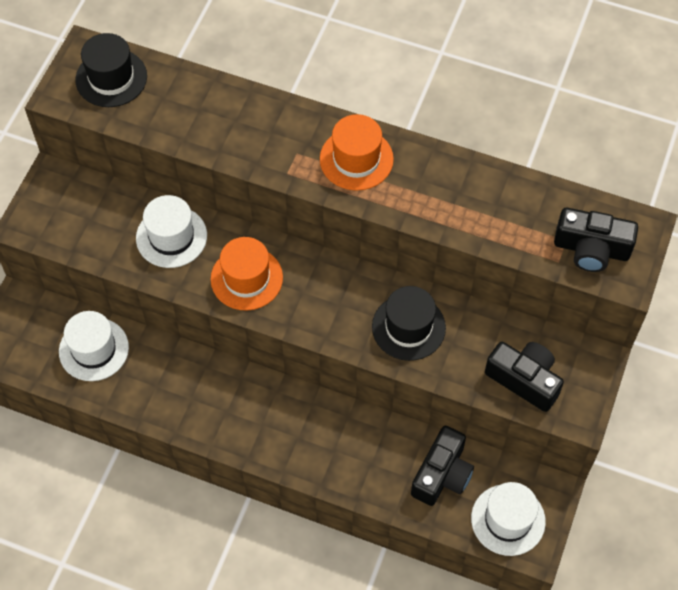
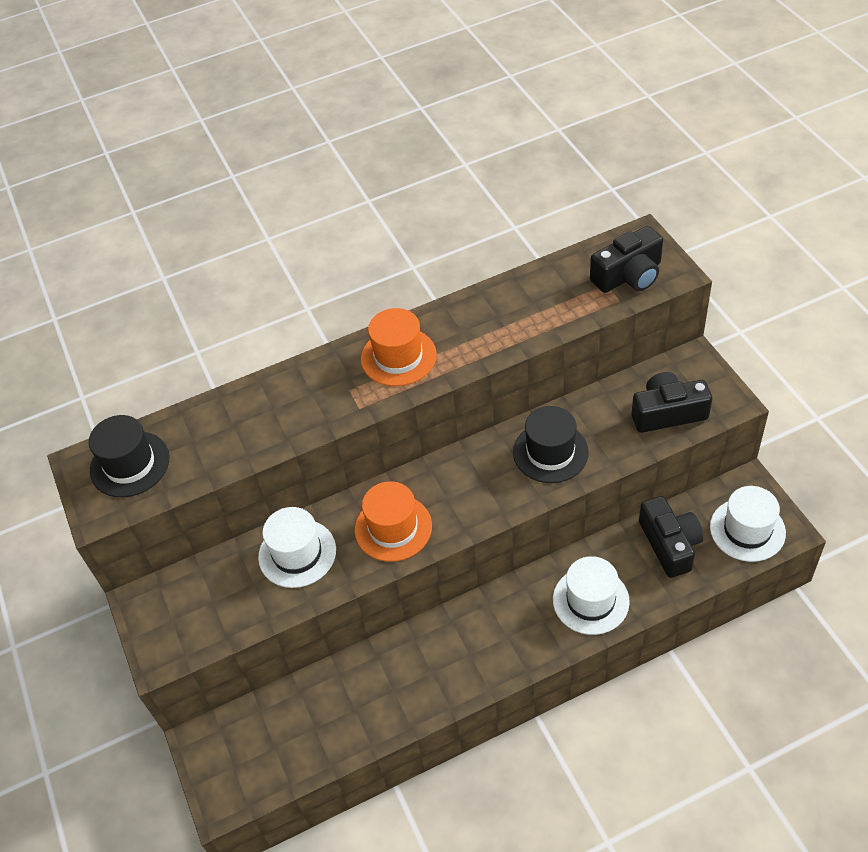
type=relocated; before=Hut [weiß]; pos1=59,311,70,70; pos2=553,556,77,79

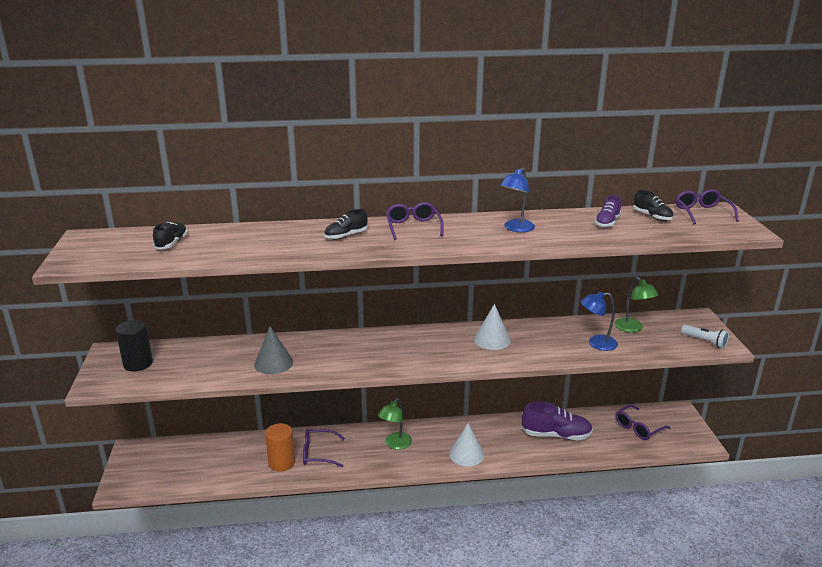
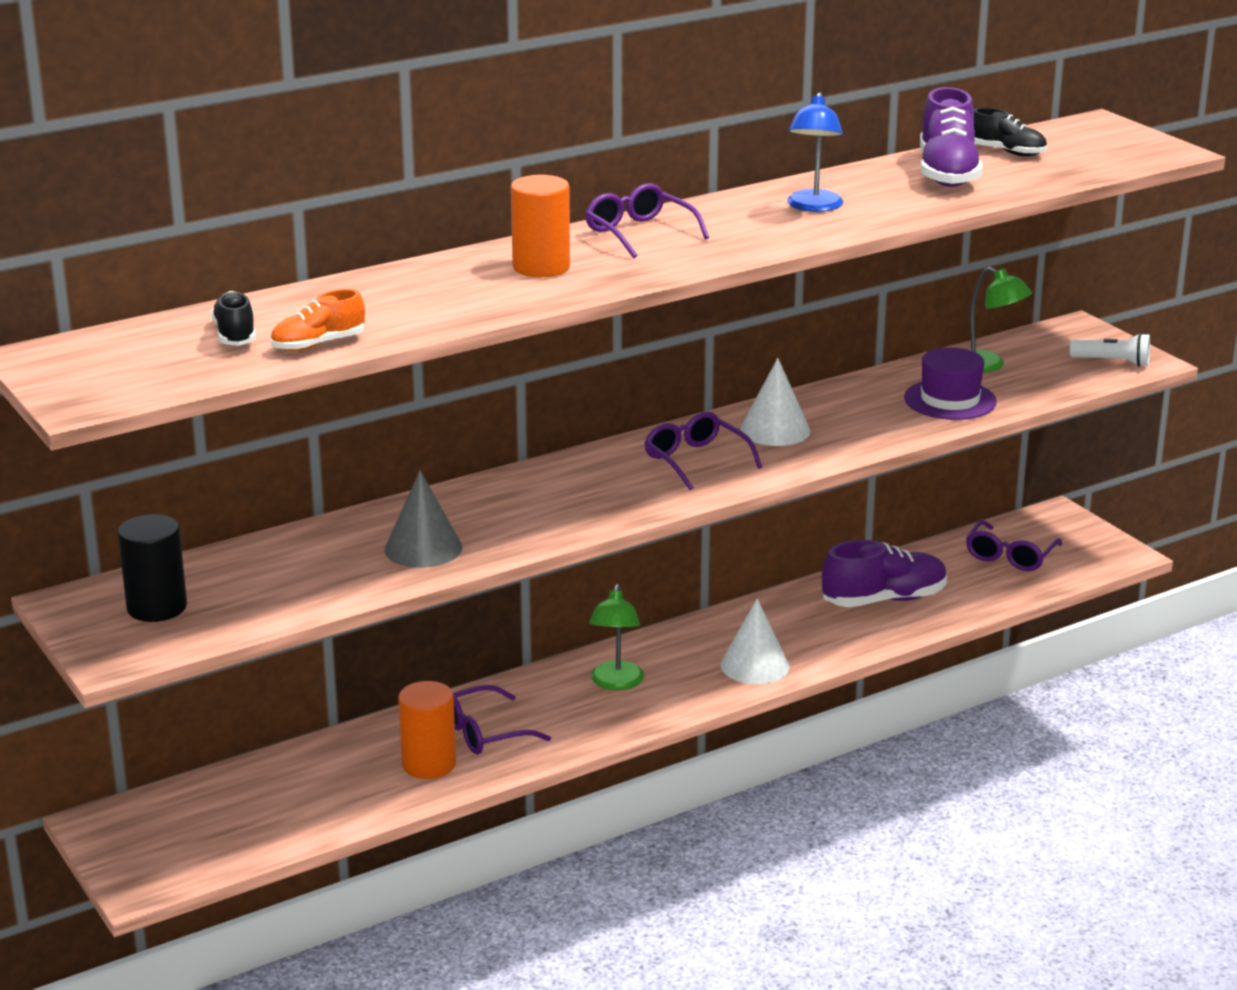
type=exchanged; before=Schuh [schwarz]; after=Vollzylinder [orange]; pos1=324,209,44,31; pos2=511,175,59,102
type=exchanged; before=Lampe [blau]; after=Hut [lila]; pos1=580,291,38,60; pos2=904,347,93,73
type=size; before=Schuh [lila]; pos1=595,195,26,33; pos2=920,87,63,100; scale=1.71
type=relocated; before=Brille [lila]; pos1=675,189,64,35; pos2=644,412,118,78
type=appeared; after=Schuh [orange]; pos2=270,289,95,62

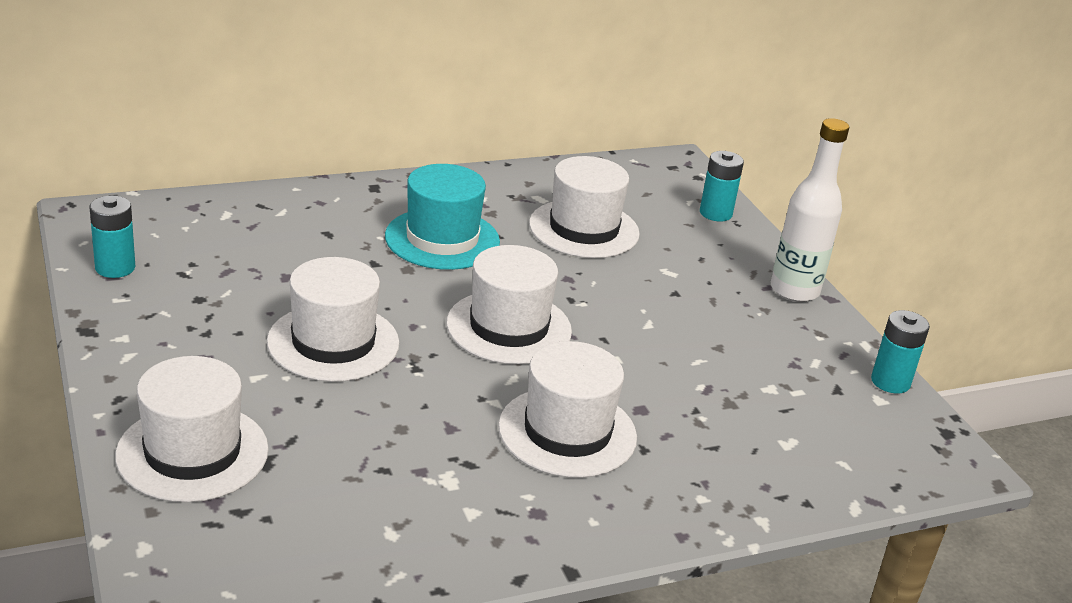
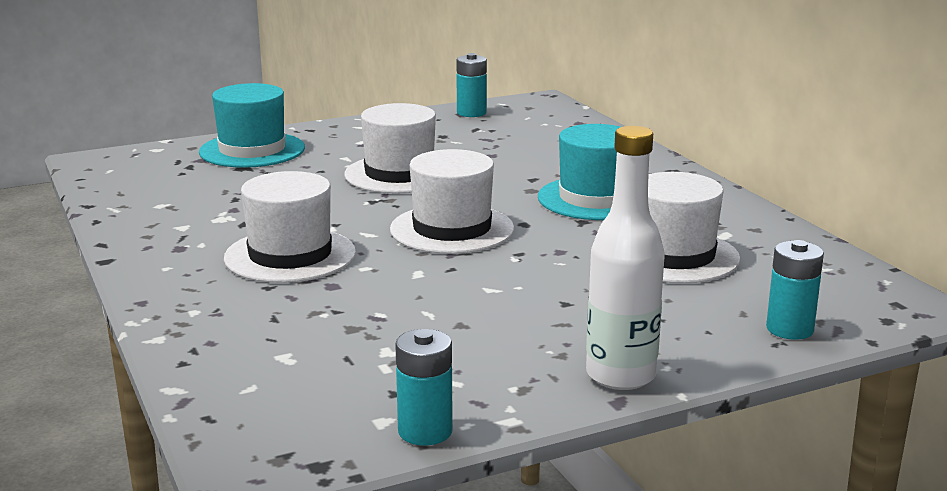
type=colour; before=Hut [weiß]; after=Hut [türkis]; pos1=115,356,154,146; pos2=199,83,106,85

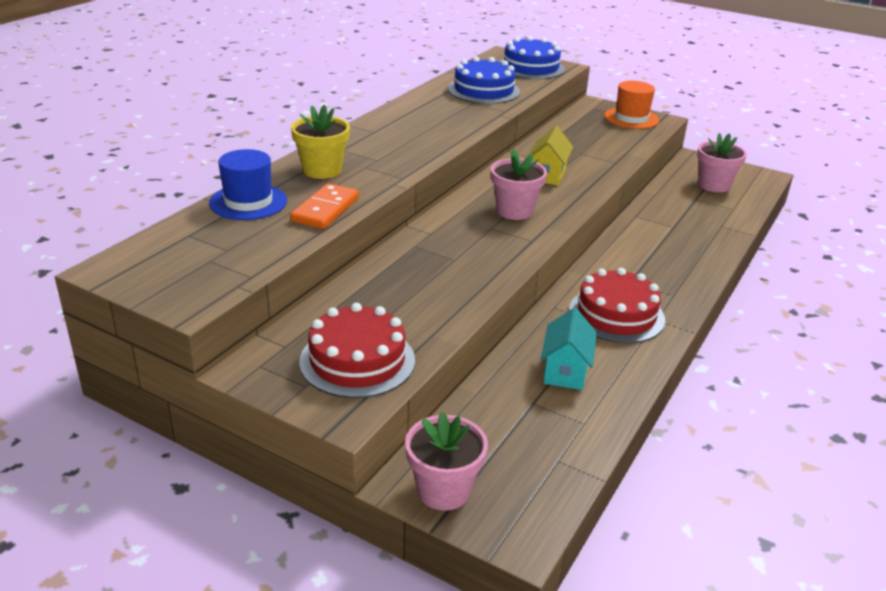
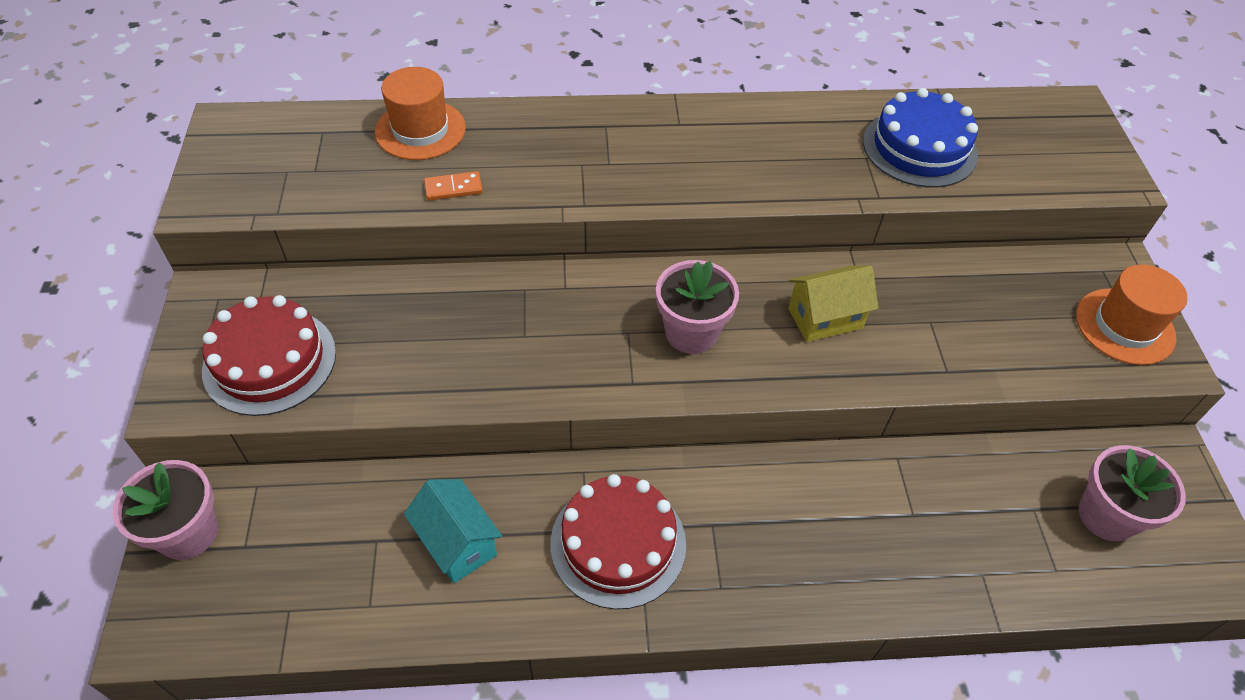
type=colour; before=Hut [blau]; after=Hut [orange]; pos1=209,149,78,71; pos2=375,67,91,93
type=size; before=Dominostein [orange]; pos1=290,183,69,46; pos2=424,171,59,30; scale=0.59
type=missing; before=Blumentopf [gelb]; pos1=291,105,59,74
type=missing; before=Kuchen [blau]; pos1=500,36,65,43
type=spun; before=Haus [türkis]; pos1=541,308,56,82; pos2=404,479,98,104; turn=75

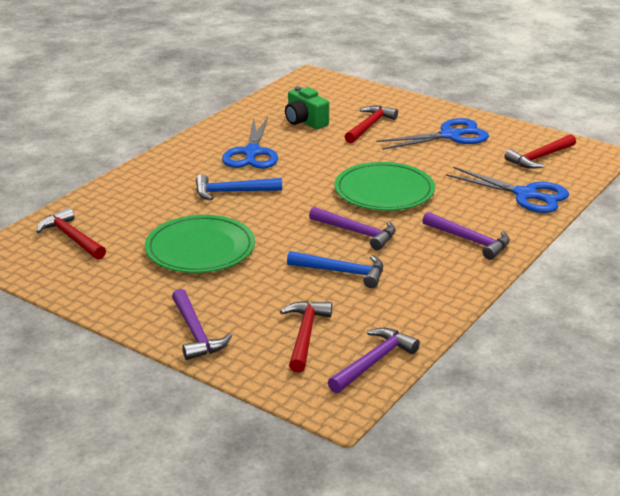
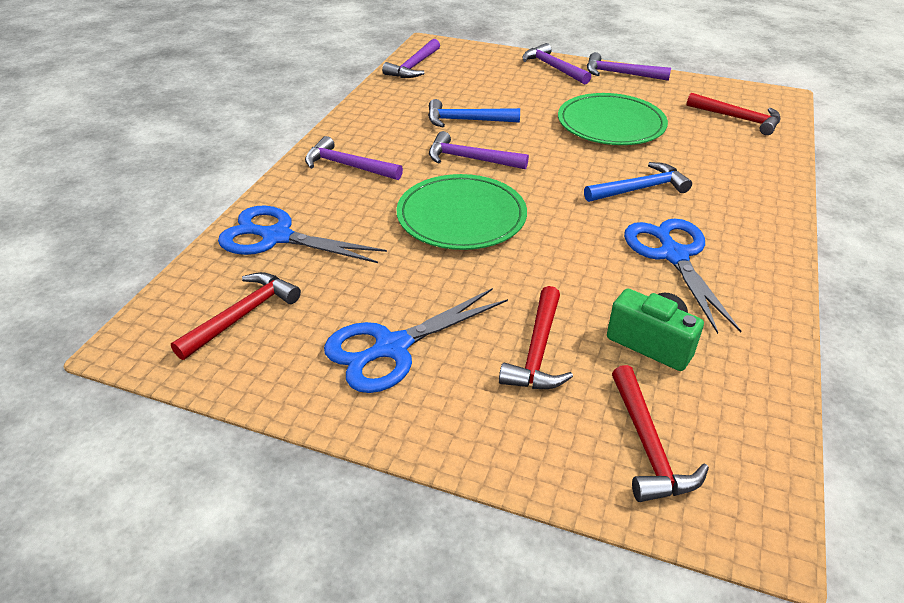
type=relocated; before=Hammer [rot]; pos1=280,301,52,72; pos2=612,365,97,137
type=appeared; after=Hammer [lila]; pos2=587,52,84,29

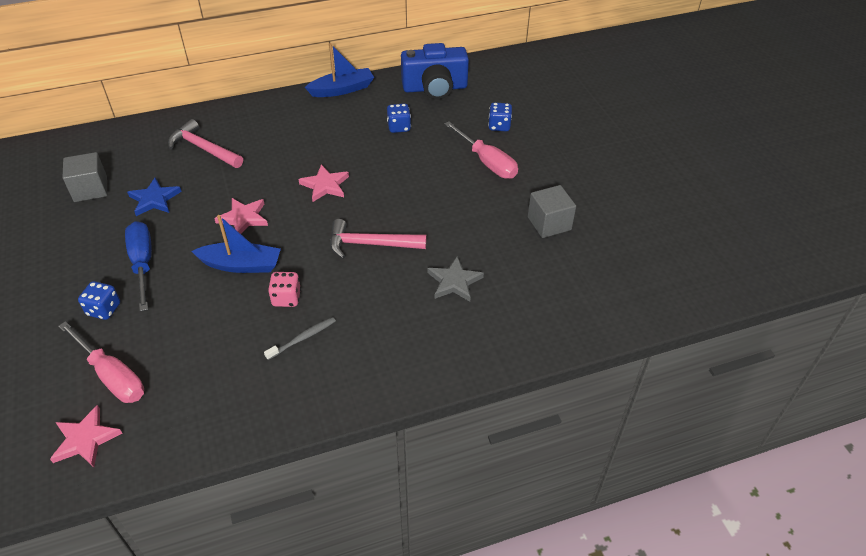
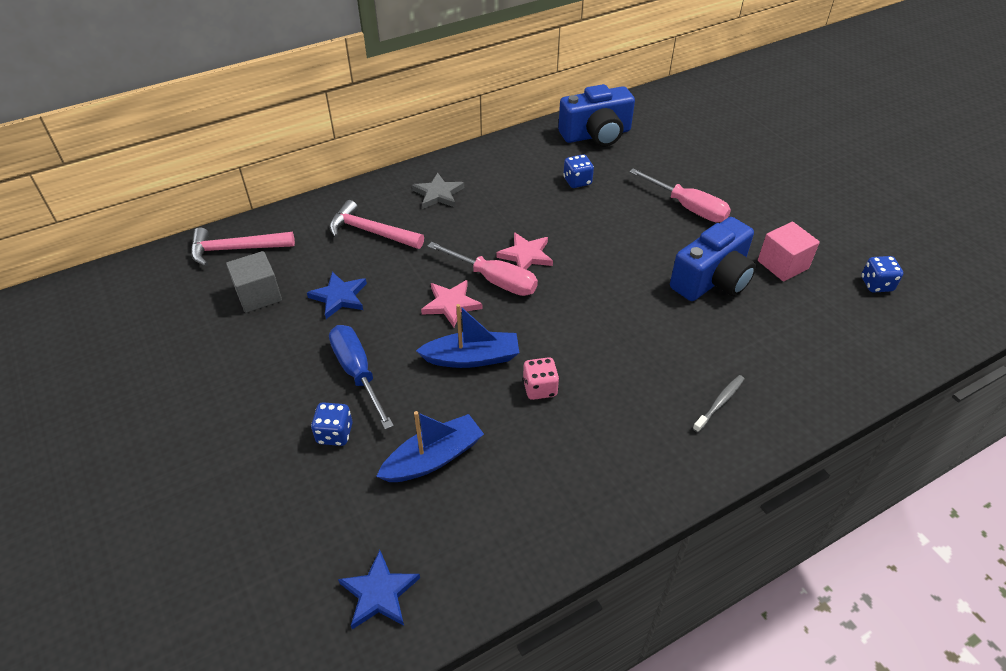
type=colour; before=Stern [rosa]; after=Stern [blau]; pos1=50,405,72,62; pos2=338,550,82,80
type=relocated; before=Schraubenzieher [rosa]; pos1=59,321,85,82; pos2=427,242,111,54
type=relocated; before=Zahnbürste [grau]; pos1=264,317,72,43; pos2=693,375,51,58
type=relocated; before=Boot [blau]; pos1=305,43,69,54; pos2=376,411,108,71
type=relocated; before=Hammer [rosa]; pos1=330,219,97,40; pos2=191,227,104,39
type=relocated; before=Stern [grau]; pos1=427,256,57,46; pos2=412,173,52,36
type=relocated; before=Spielwürfel [blau]; pos1=488,102,24,29; pos2=861,256,42,36
type=colour; before=Kubus [grau]; after=Kubus [rosa]; pos1=528,185,48,53; pos2=758,222,62,59
type=appeared; after=Kamera [blau]; pos2=670,217,86,84

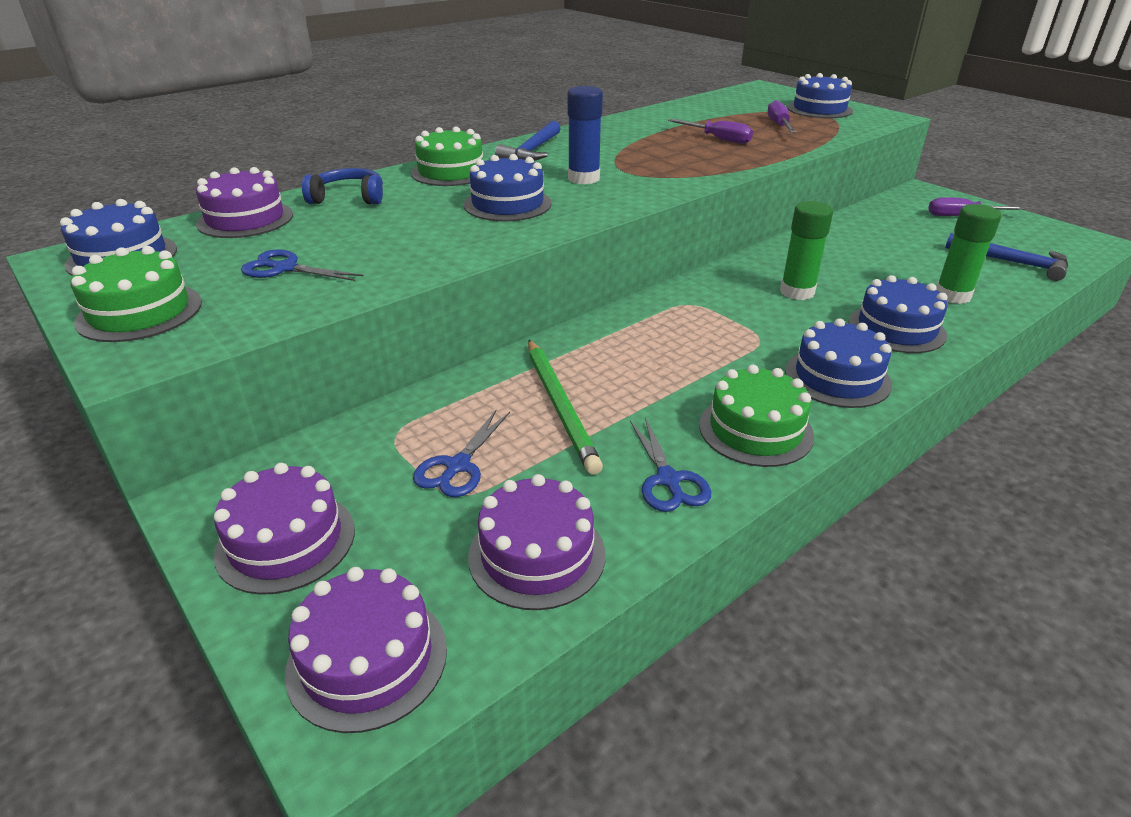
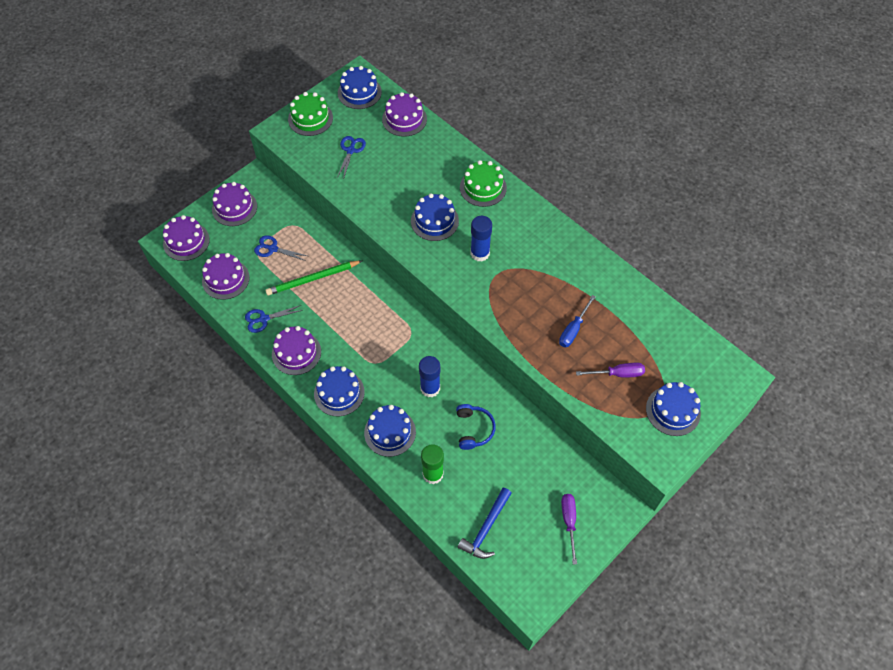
type=relocated; before=Kopfhörer [blau]; pos1=302,168,81,37; pos2=456,404,40,46
type=missing; before=Hammer [blau]; pos1=495,121,66,40
type=colour; before=Schraubenzieher [lila]; after=Schraubenzieher [blau]; pos1=668,119,85,25; pos2=559,295,36,52
type=colour; before=Kuchen [grün]; after=Kuchen [lila]; pos1=699,365,115,102; pos2=272,326,49,49
type=colour; before=Klebestift [grün]; after=Klebestift [blau]; pos1=780,201,53,99; pos2=419,356,21,41

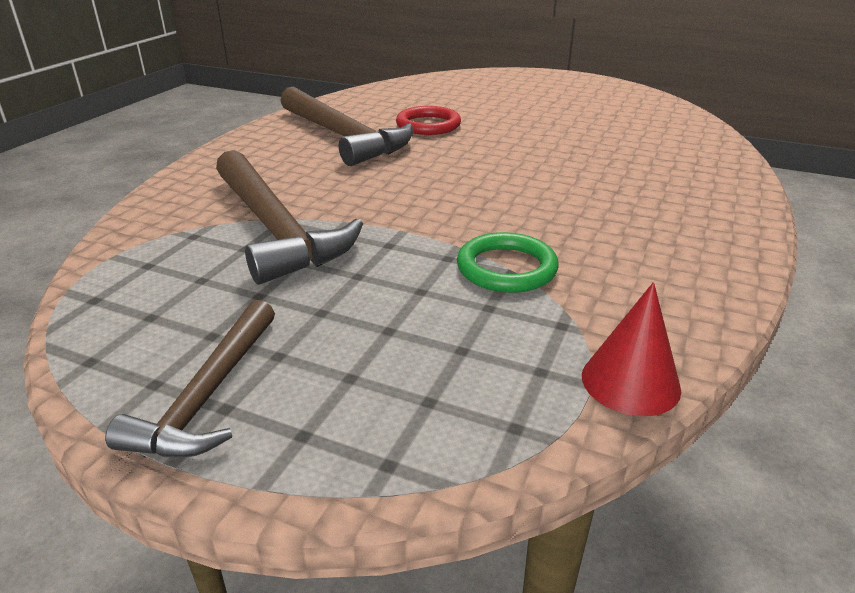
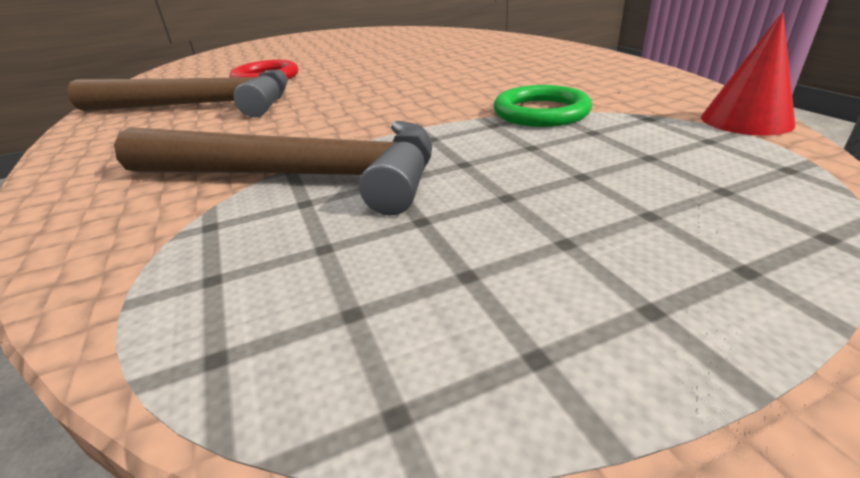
type=missing; before=Hammer [braun]; pos1=105,300,170,157

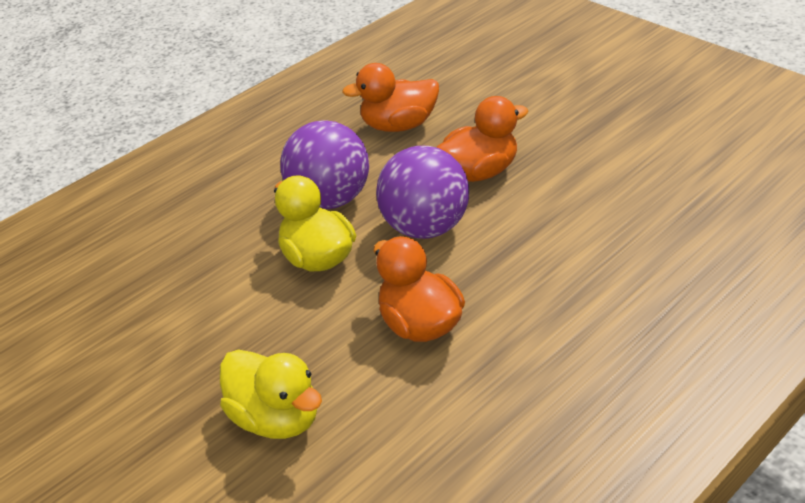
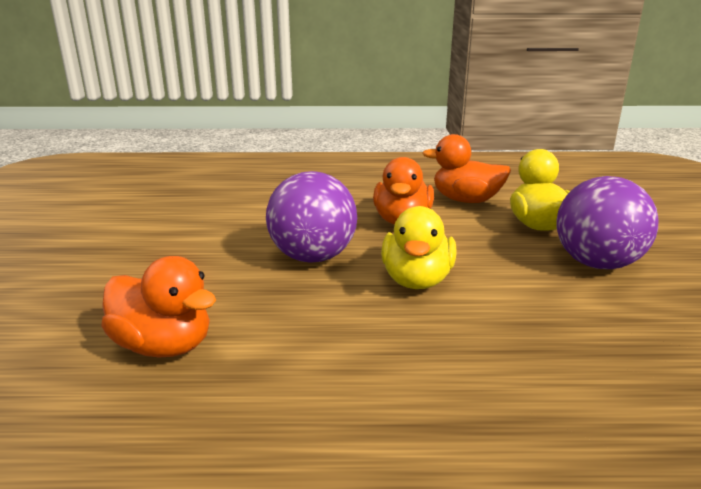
type=relocated; before=Ball [lila]; pos1=280,120,89,89; pos2=556,176,102,93
type=relocated; before=Ente [orange]; pos1=436,96,92,86; pos2=422,134,89,69

